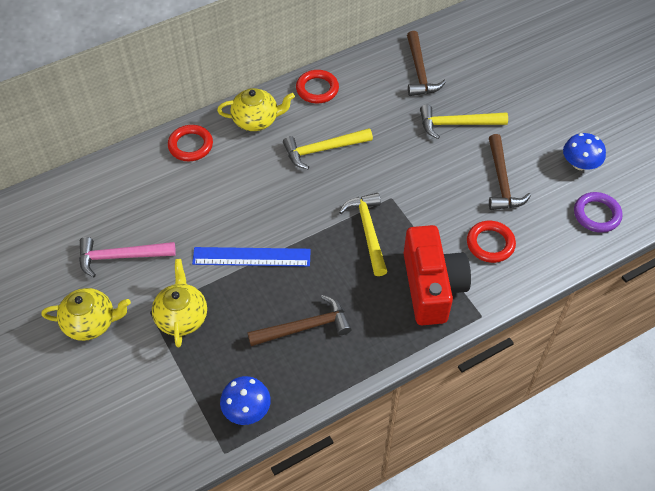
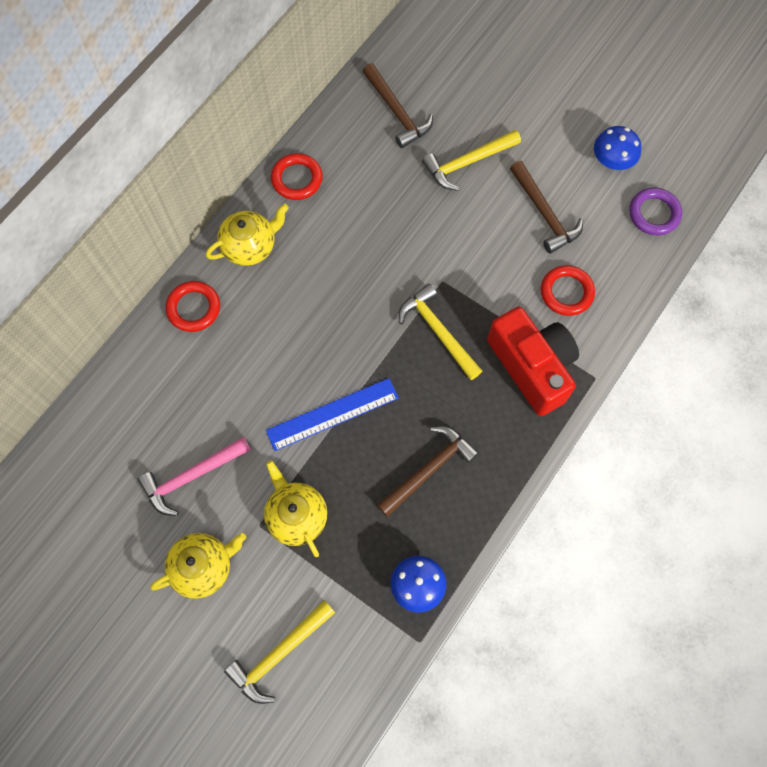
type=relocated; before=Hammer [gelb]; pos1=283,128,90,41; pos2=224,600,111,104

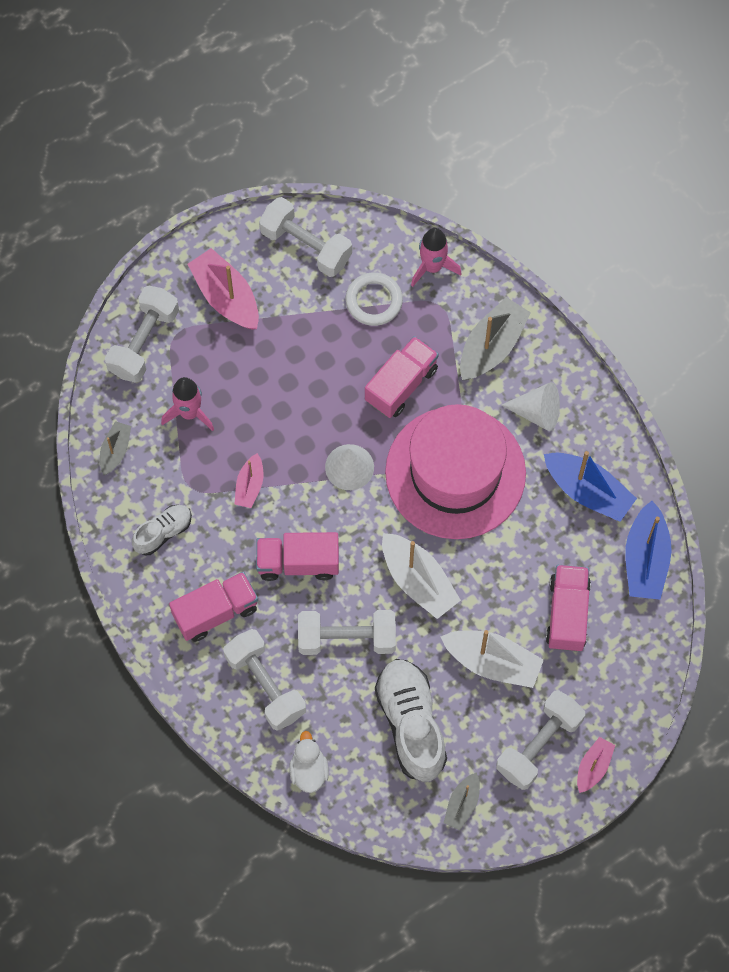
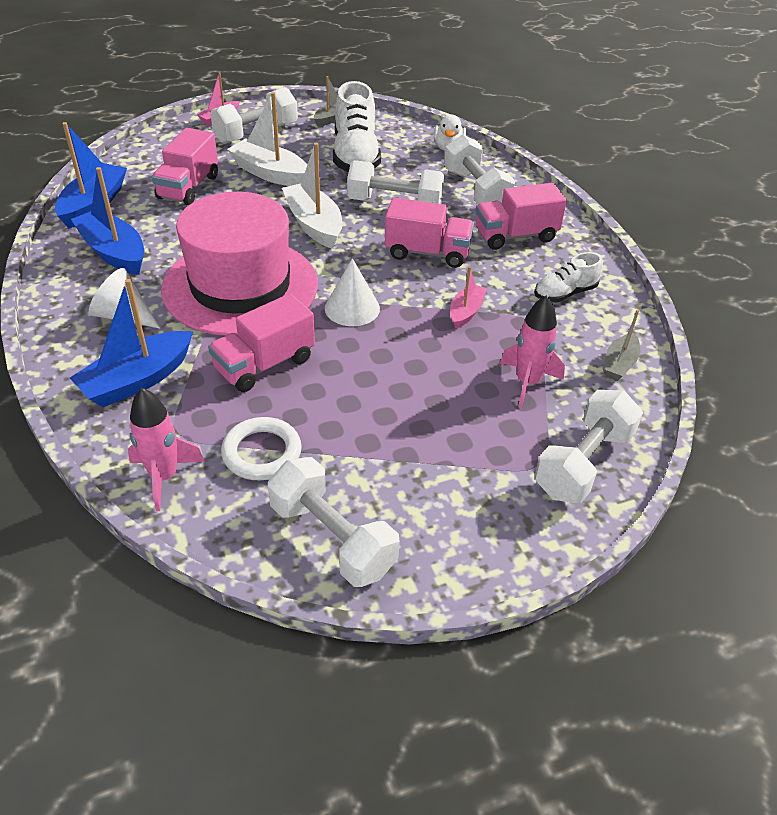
type=missing; before=Boot [rosa]; pos1=188,248,71,82
type=colour; before=Boot [grau]; after=Boot [blau]; pos1=460,297,71,83; pos2=70,279,123,128

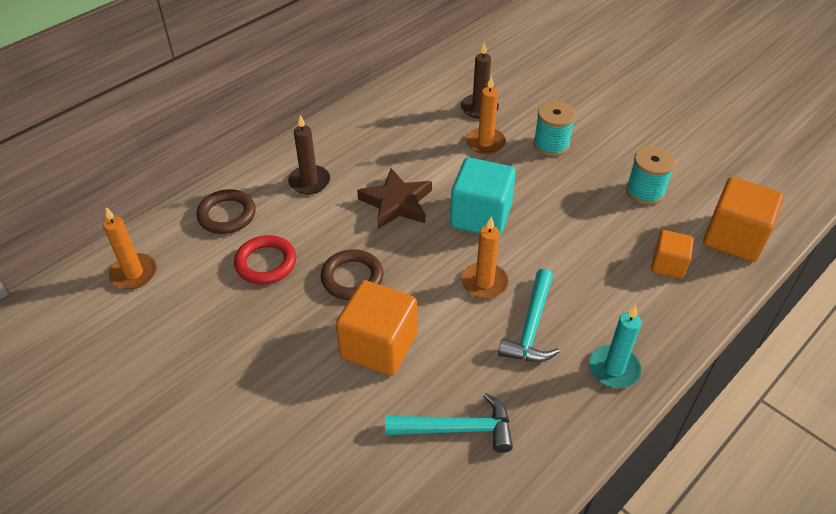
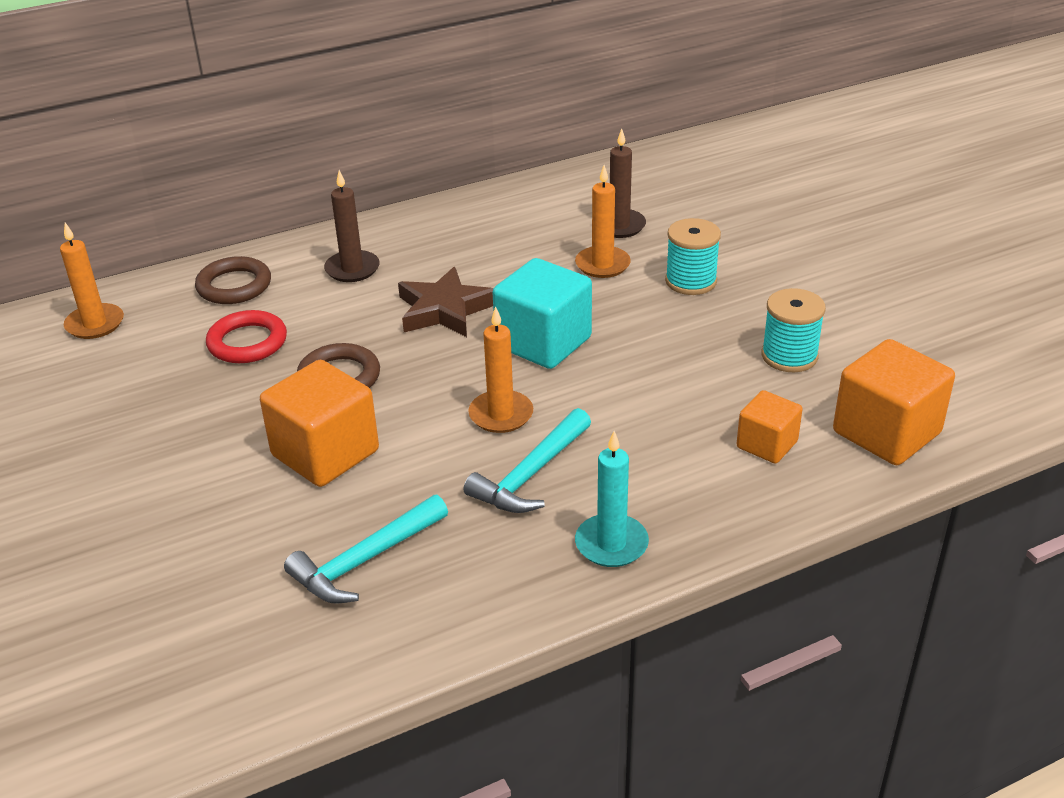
type=spun; before=Hammer [türkis]; pos1=385,393,128,60; pos2=284,495,164,109; turn=120

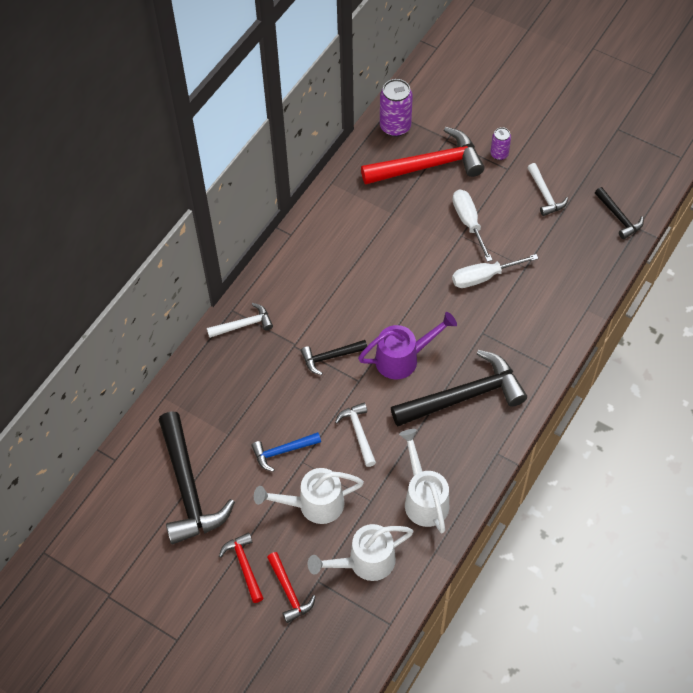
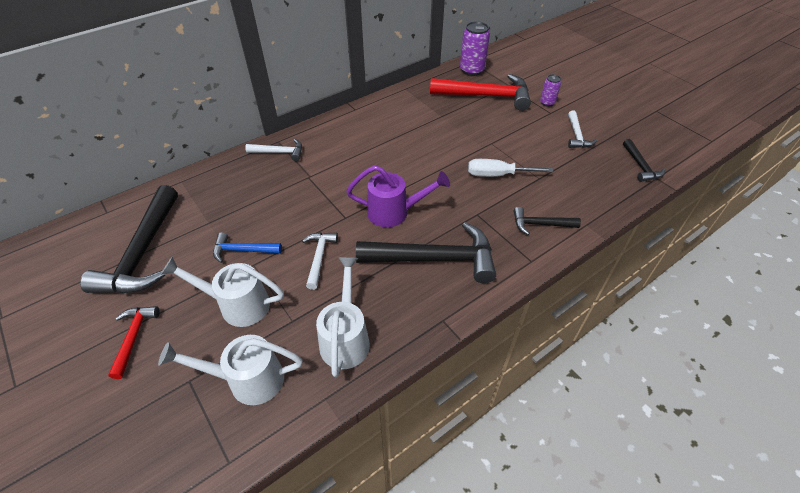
type=missing; before=Hammer [rot]; pos1=267,552,49,71
type=relocated; before=Hammer [schwarz]; pos1=301,340,66,35; pos2=514,207,67,28
type=missing; before=Schraubenzieher [weiß]; pos1=453,190,39,72

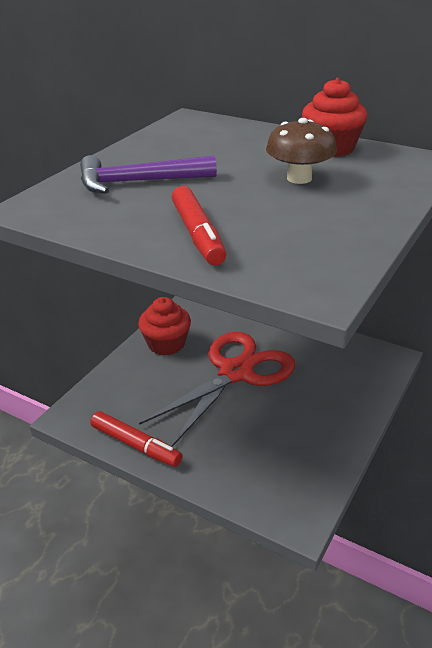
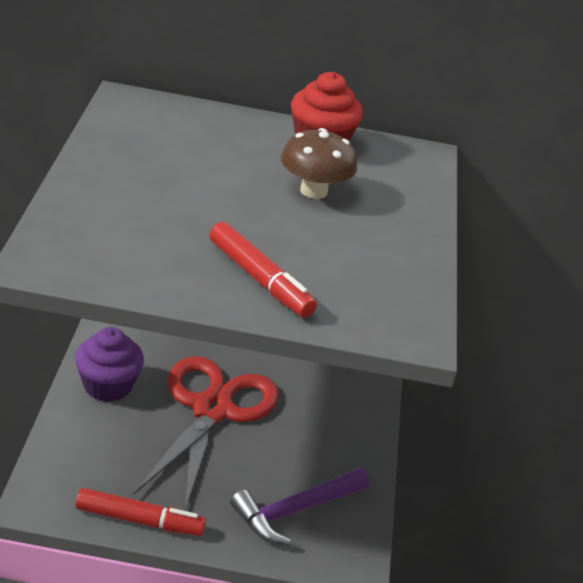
type=relocated; before=Hammer [lila]; pos1=80,155,137,39; pos2=230,467,140,78
type=colour; before=Muffin [rot]; after=Muffin [lila]; pos1=138,297,53,58; pos2=75,327,69,75

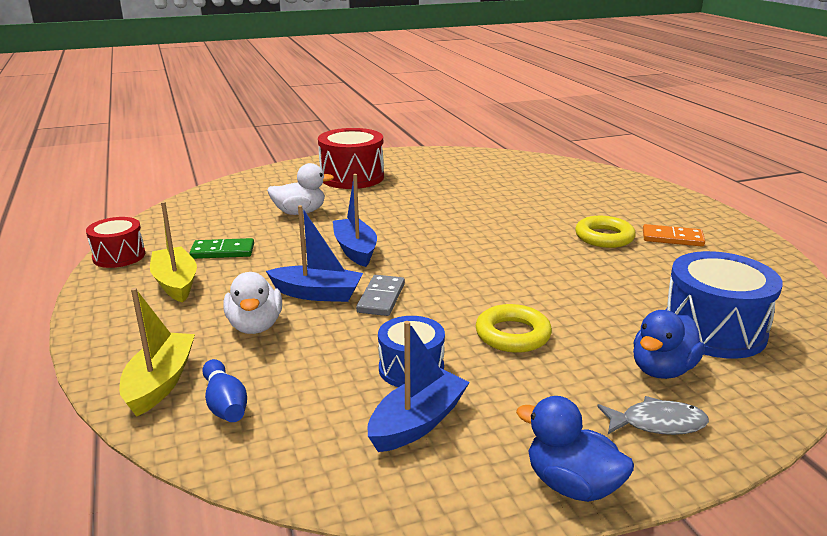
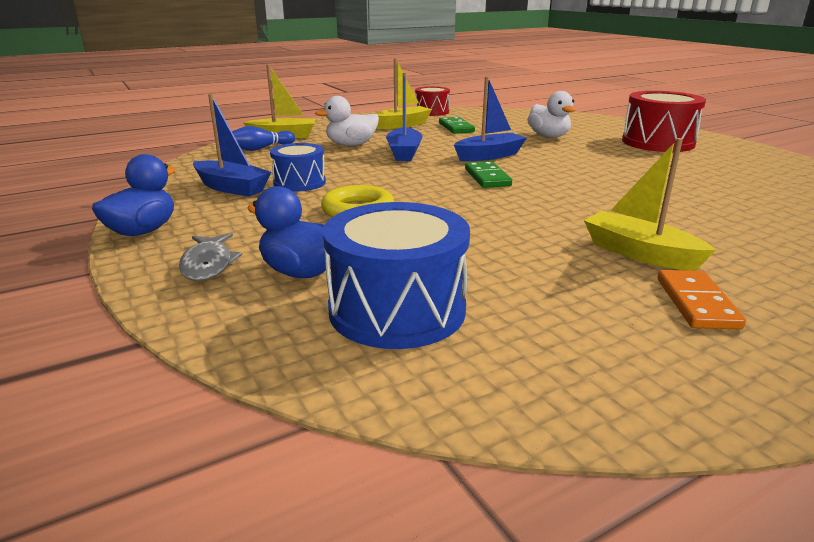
type=missing; before=Dominostein [grau]; pos1=356,275,49,41
type=exchanged; before=Ring [gelb]; after=Boot [gelb]; pos1=575,216,61,32; pos2=584,138,131,133
type=appeared; after=Dominostein [grün]; pos2=465,161,47,27

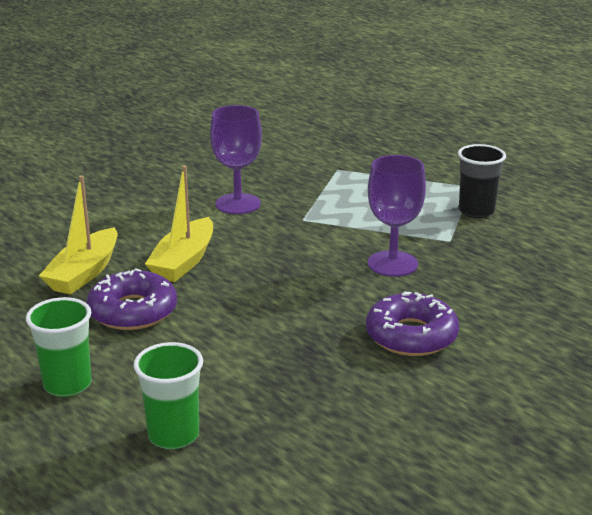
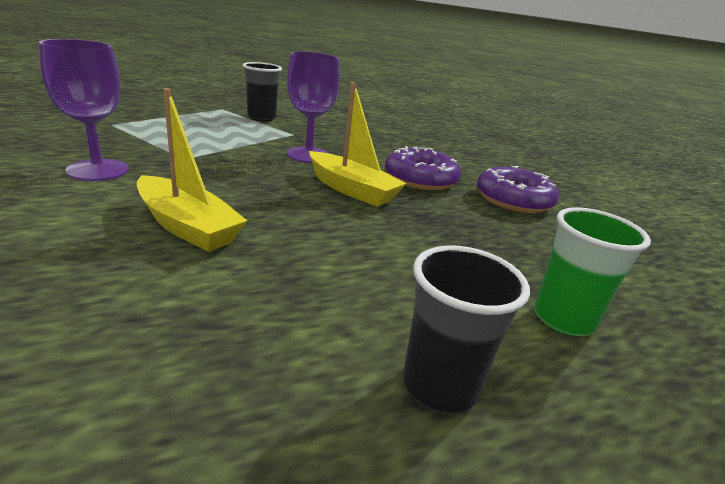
type=colour; before=Becher [grün]; after=Becher [schwarz]; pos1=26,297,66,100; pos2=403,245,127,169
type=relocated; before=Boot [gelb]; pos1=39,175,79,120; pos2=309,82,98,125
type=relocated; before=Donut [lila]; pos1=87,268,90,62; pos2=477,166,82,47

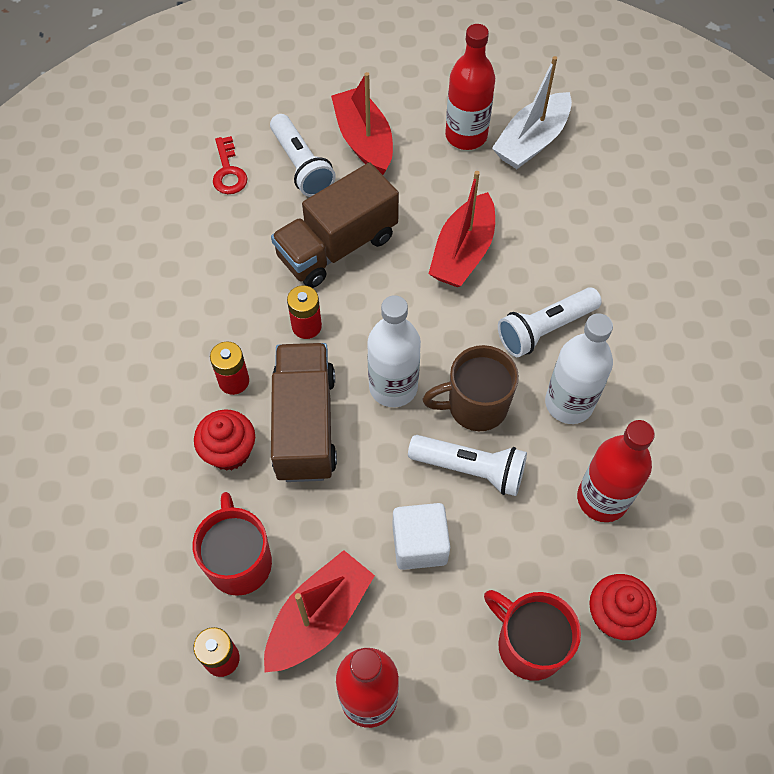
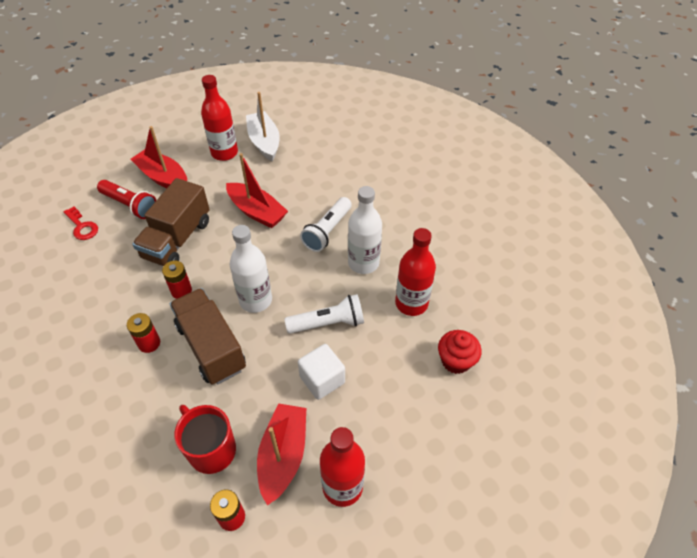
type=missing; before=Muffin [rot]; pos1=194,410,61,61
type=colour; before=Taschenlampe [weiß]; after=Taschenlampe [rot]; pos1=270,114,66,83; pos2=97,180,59,39
type=missing; before=Tasse [braun]; pos1=423,345,96,86
type=spun; before=Boot [rot]; pos1=429,171,66,116; pos2=226,153,62,75; turn=-45
type=missing; before=Tasse [rot]; pos1=484,590,97,91
type=spun; before=Boot [weiß]; pos1=492,56,80,113; pos2=246,92,34,69; turn=150

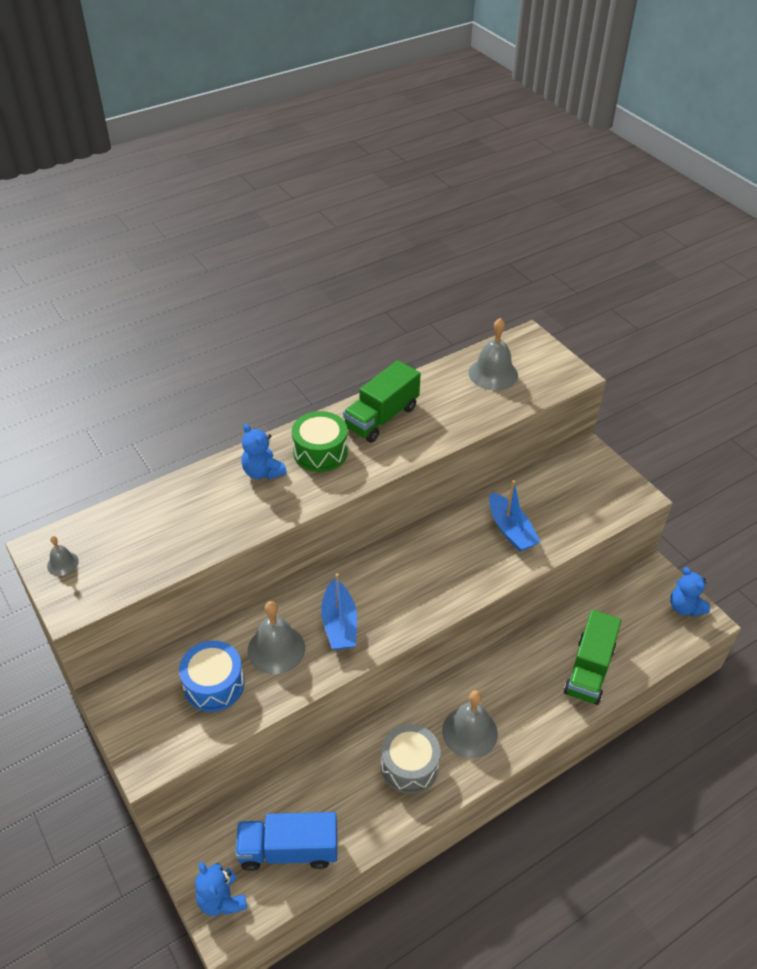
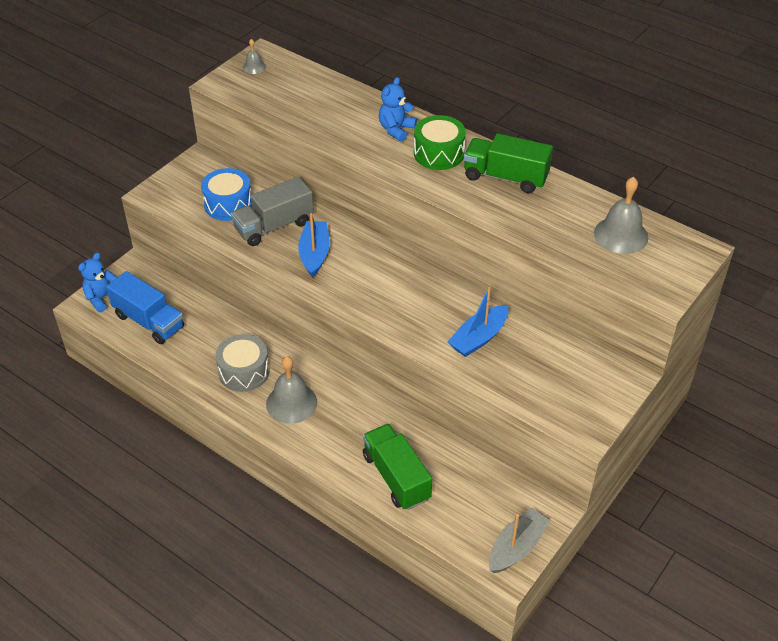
type=spun; before=Lastwagen [blau]; pos1=235,812,102,59; pos2=106,271,78,73; turn=150
type=exchanged; before=Glocke [grau]; after=Lastwagen [grau]; pos1=247,601,58,73; pos2=231,177,83,69
type=spun; before=Boot [blau]; pos1=321,573,36,77; pos2=298,213,32,65; turn=120
type=spun; before=Lastwagen [grün]; pos1=564,610,57,95; pos2=363,424,69,86; turn=60
type=exchanged; before=Teddybär [blau]; after=Boot [grau]; pos1=670,567,40,50; pos2=489,507,62,66

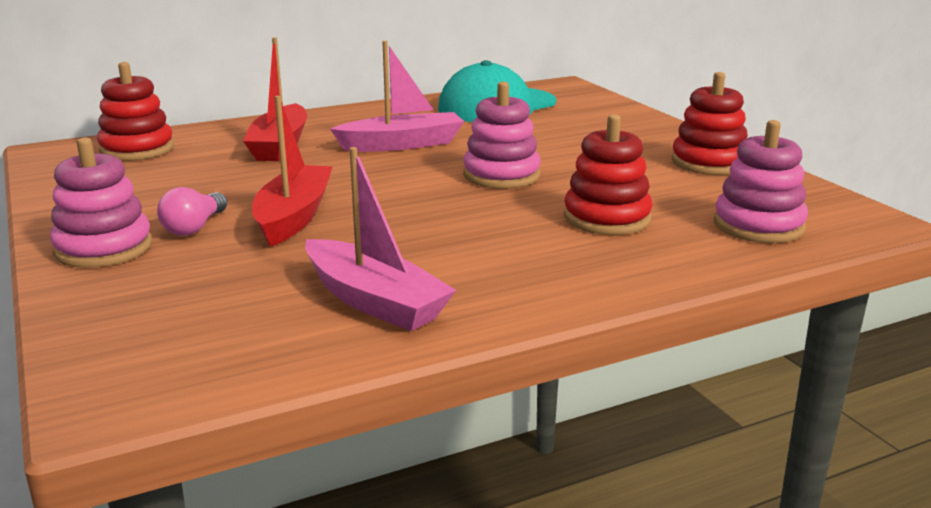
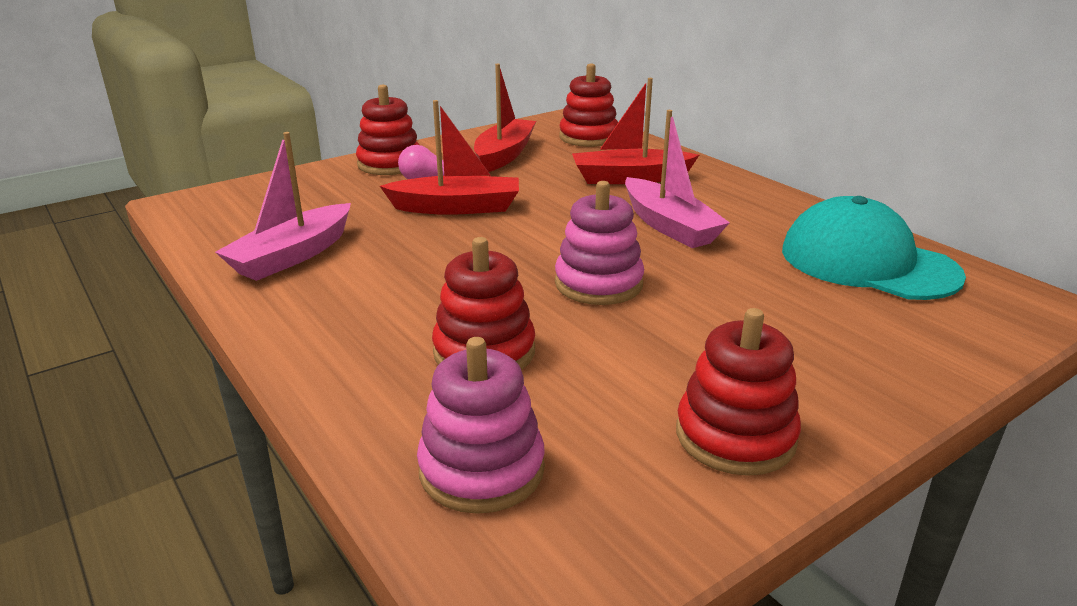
type=colour; before=Stapelspielzeug [rosa]; after=Stapelspielzeug [rot]; pos1=50,137,102,131; pos2=356,84,64,91
type=appeared; after=Boot [rot]; pos2=474,64,62,108

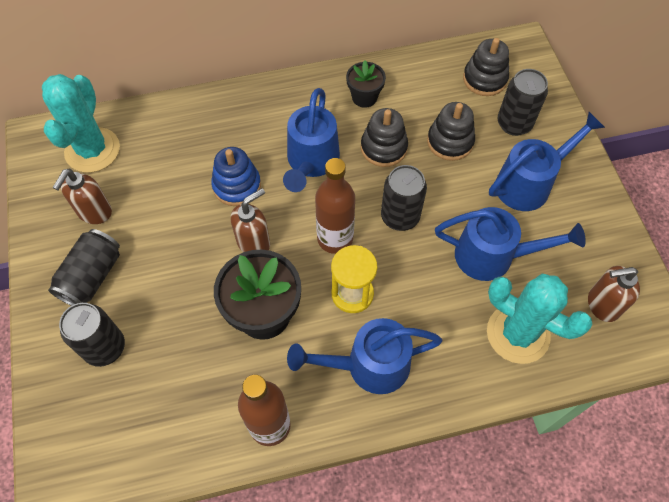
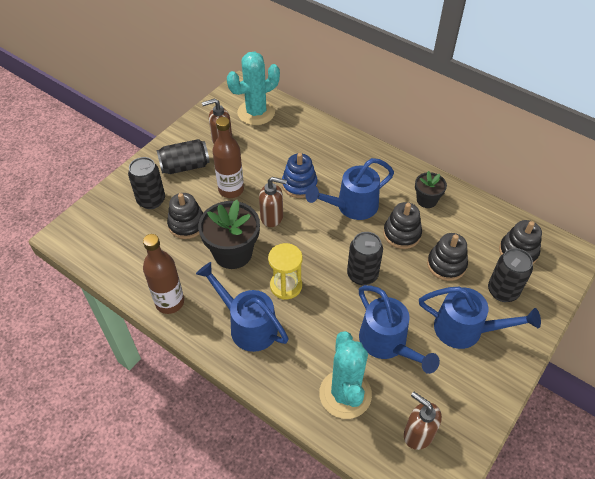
type=relocated; before=Flasche [braun]; pos1=315,158,40,96; pos2=213,117,31,81
type=appeared; after=Stapelspielzeug [schwarz]; pos2=167,193,36,46

